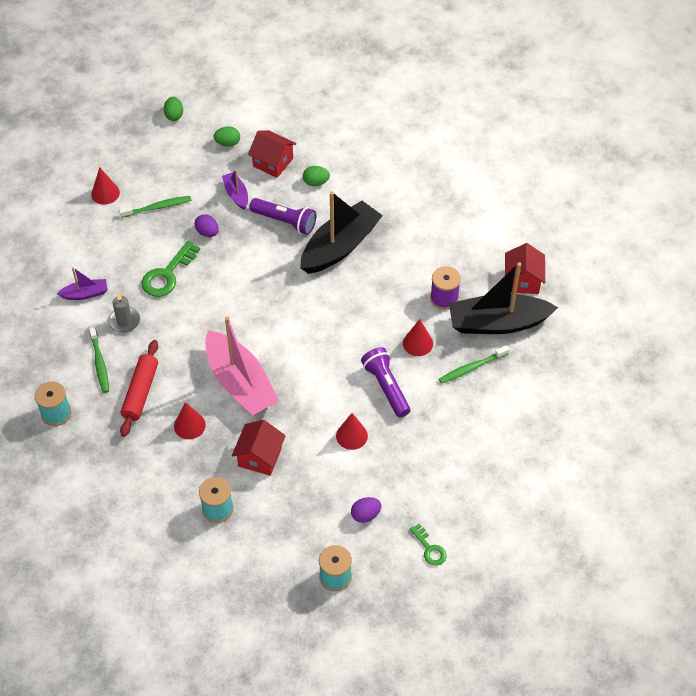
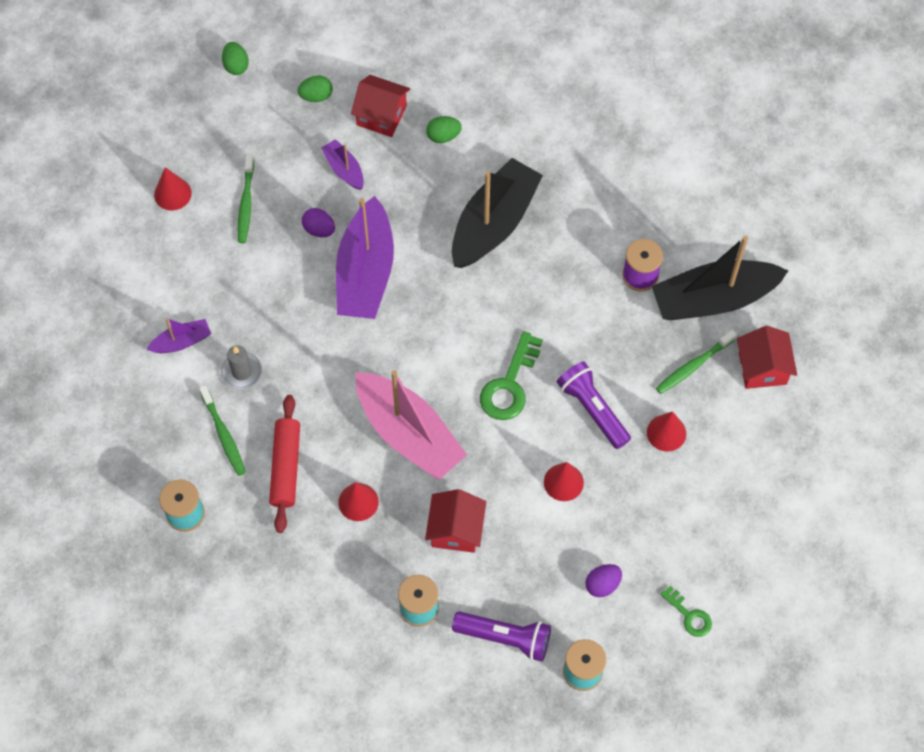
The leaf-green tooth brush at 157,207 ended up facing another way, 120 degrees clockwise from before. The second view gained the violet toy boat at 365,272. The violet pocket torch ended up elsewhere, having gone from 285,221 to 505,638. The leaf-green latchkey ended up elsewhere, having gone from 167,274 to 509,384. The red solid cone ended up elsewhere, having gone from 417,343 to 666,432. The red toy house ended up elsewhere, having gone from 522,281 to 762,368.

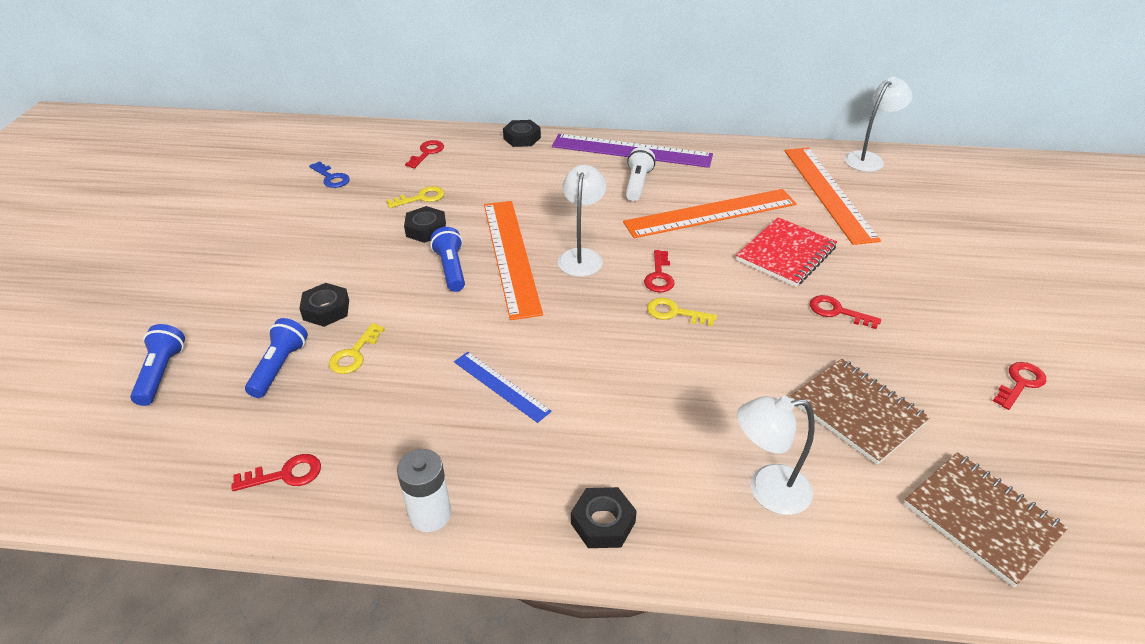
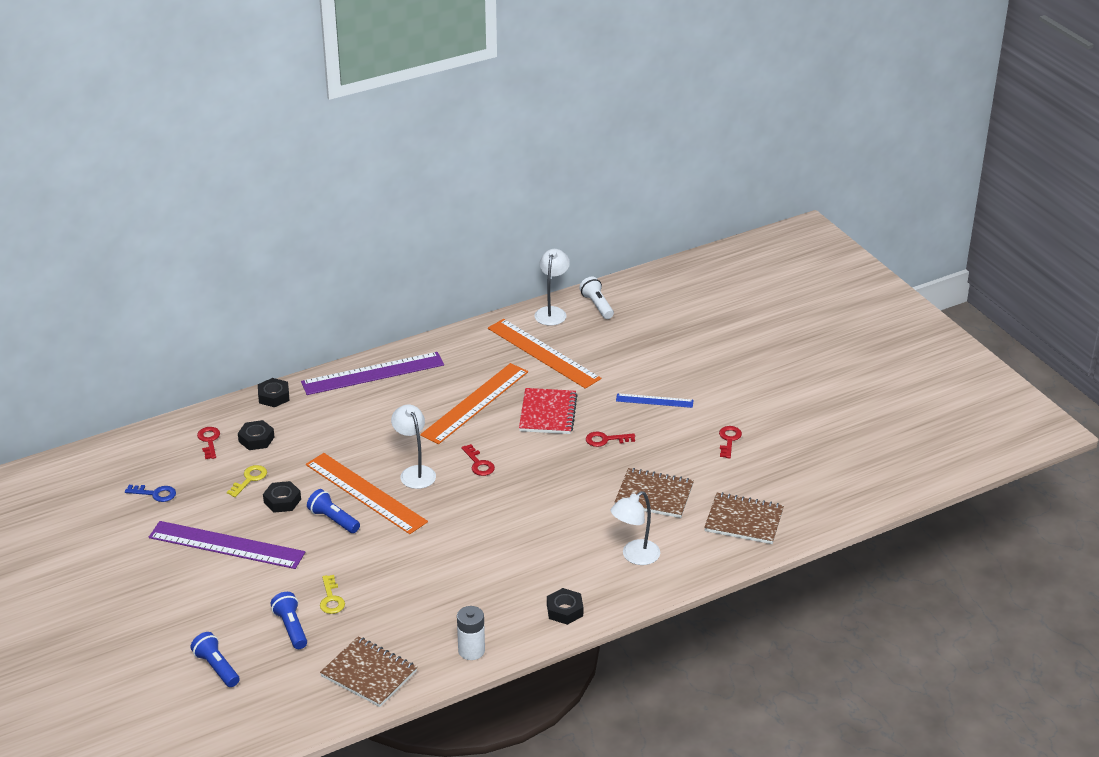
The second view gained the violet straightedge at 226,545. The ebony hex nut ended up elsewhere, having gone from 326,310 to 256,439. Where the red latchkey stood at 285,474, the dark brown notebook came to stand at 369,674. The white pocket torch ended up elsewhere, having gone from 637,184 to 597,305. The cobalt straightedge ended up elsewhere, having gone from 500,386 to 654,401. The second view lost the yellow latchkey at 674,313.

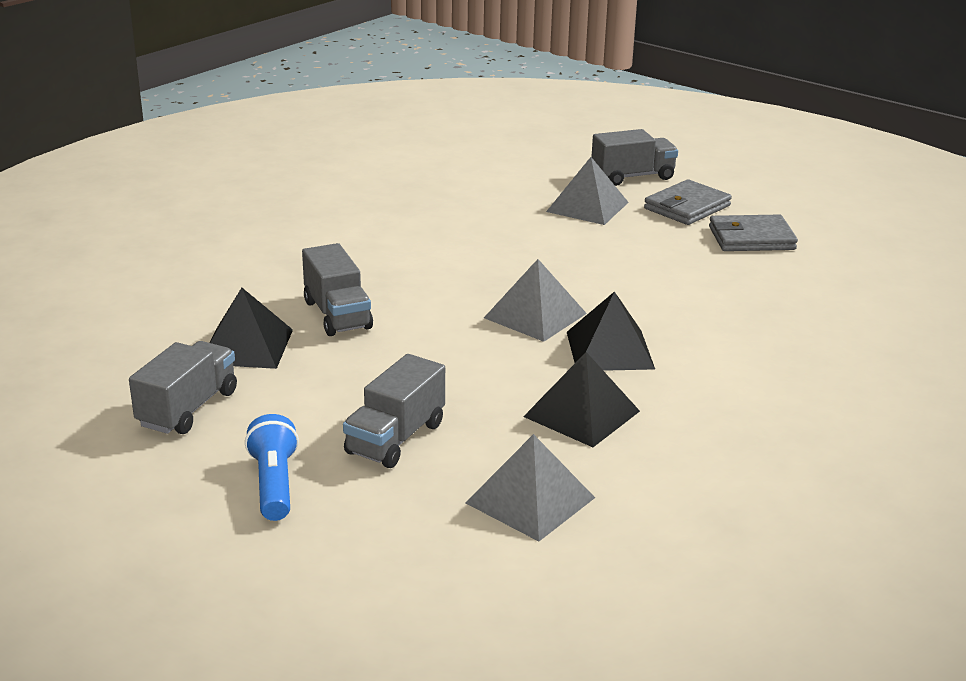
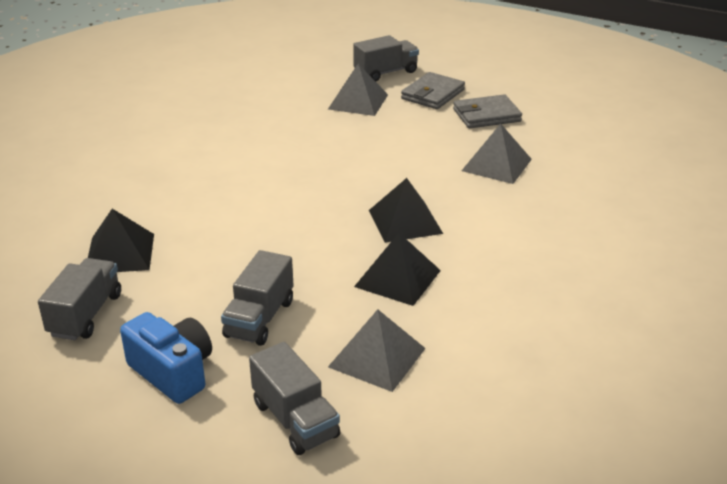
Where the cobalt pocket torch stood at 274,484, the cobalt photo camera came to stand at 173,372. The ash-grey toy truck ended up elsewhere, having gone from 337,315 to 295,420. The ash-grey solid pyramid ended up elsewhere, having gone from 535,315 to 496,164.

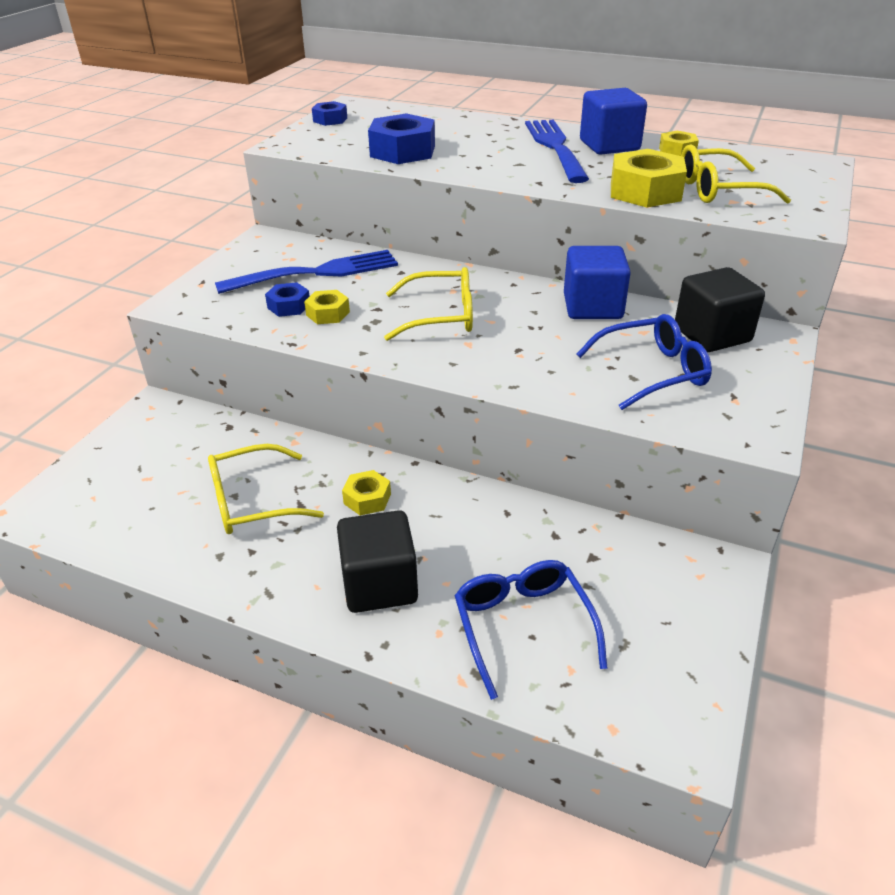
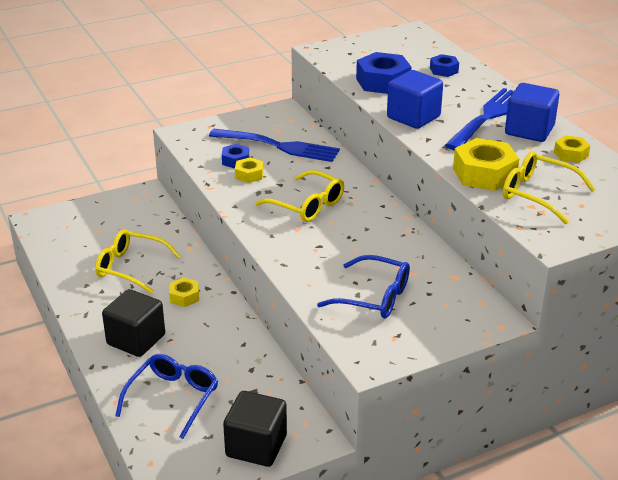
The ebony solid cube ended up elsewhere, having gone from 712,335 to 256,446. The cobalt solid cube ended up elsewhere, having gone from 592,307 to 413,117. The cobalt hex nut ended up elsewhere, having gone from 330,120 to 444,70.

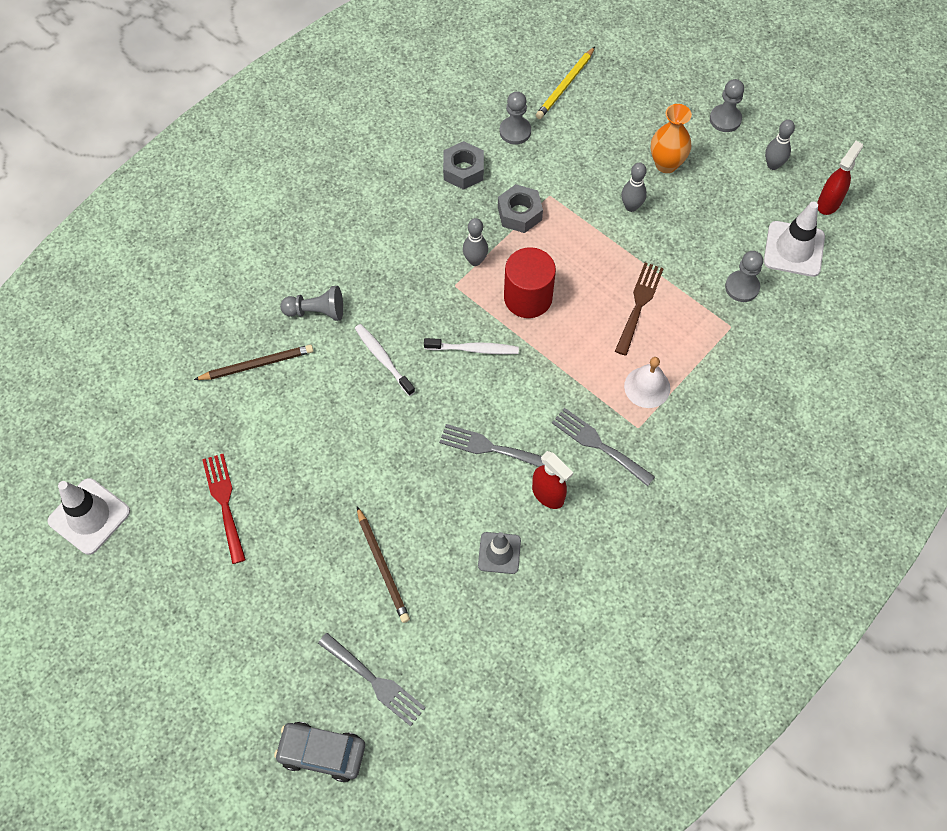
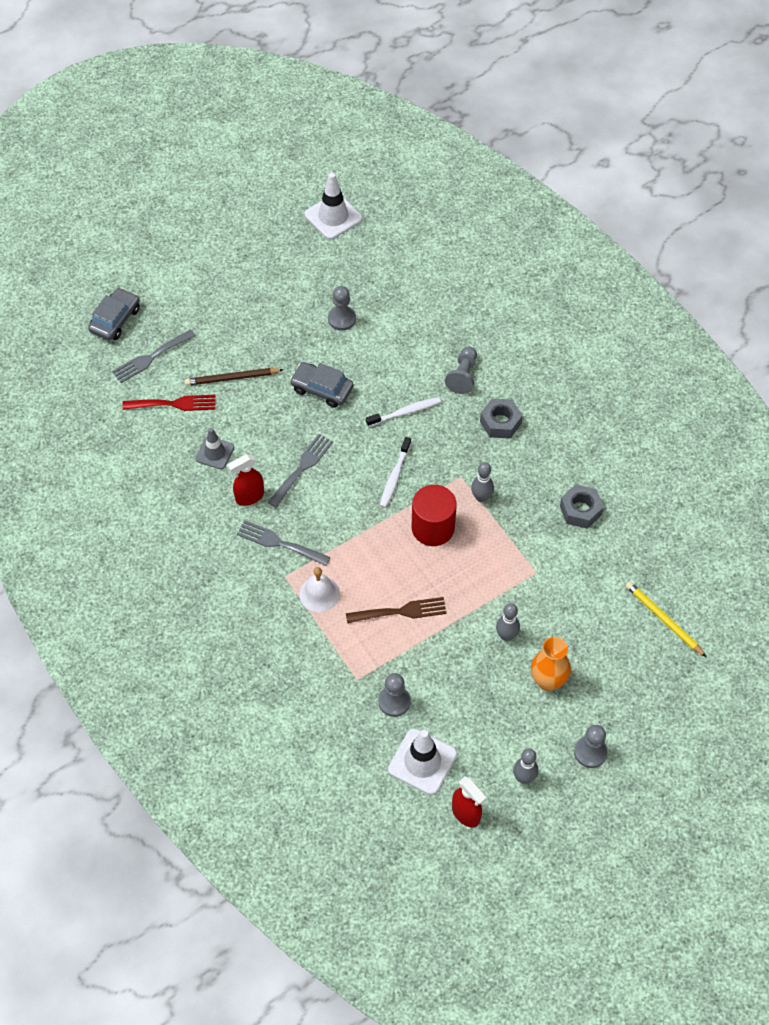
The red table fork ended up elsewhere, having gone from 224,503 to 174,404. The ash-grey table fork at 598,445 ended up facing another way, 120 degrees counterclockwise from before. The second view gained the ash-grey automobile at 322,389. The ash-grey game pawn ended up elsewhere, having gone from 515,131 to 342,319. The dark brown table fork at 639,304 ended up facing another way, 45 degrees counterclockwise from before. The ash-grey hex nut ended up elsewhere, having gone from 519,213 to 500,422. The second view lost the dark brown wooden pencil at 257,364.

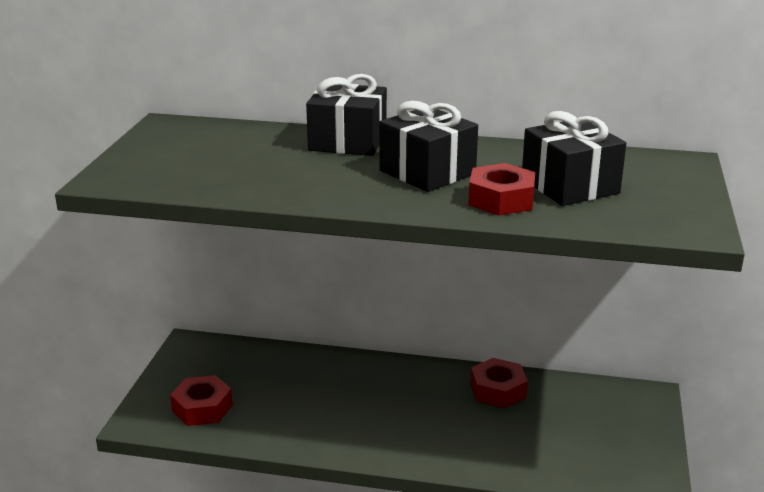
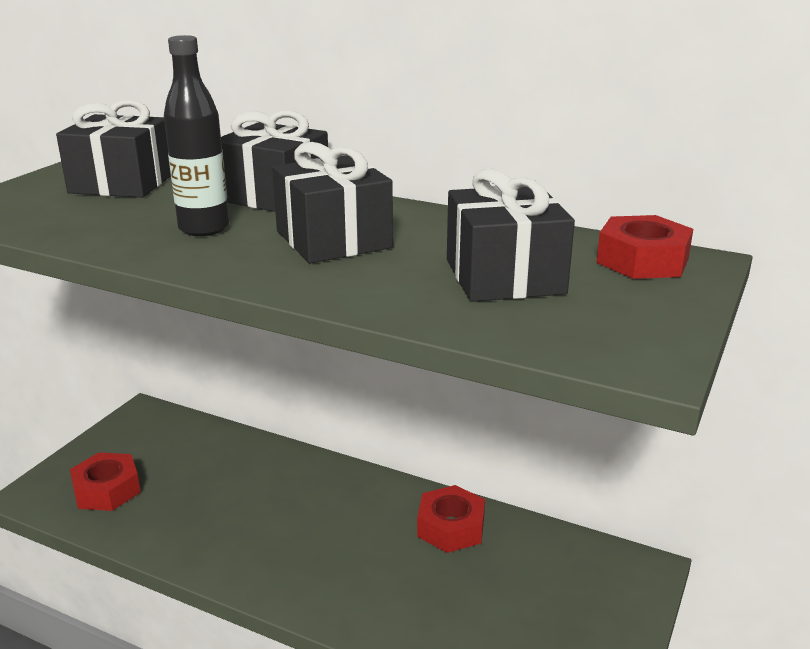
The second view gained the ebony wrapped gift at 122,183. The second view gained the ebony flask at 204,228. The red hex nut ended up elsewhere, having gone from 501,200 to 642,260.

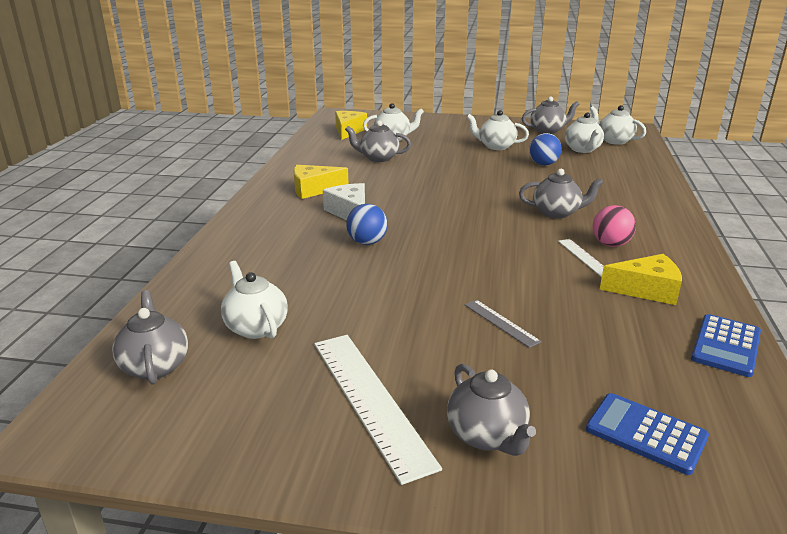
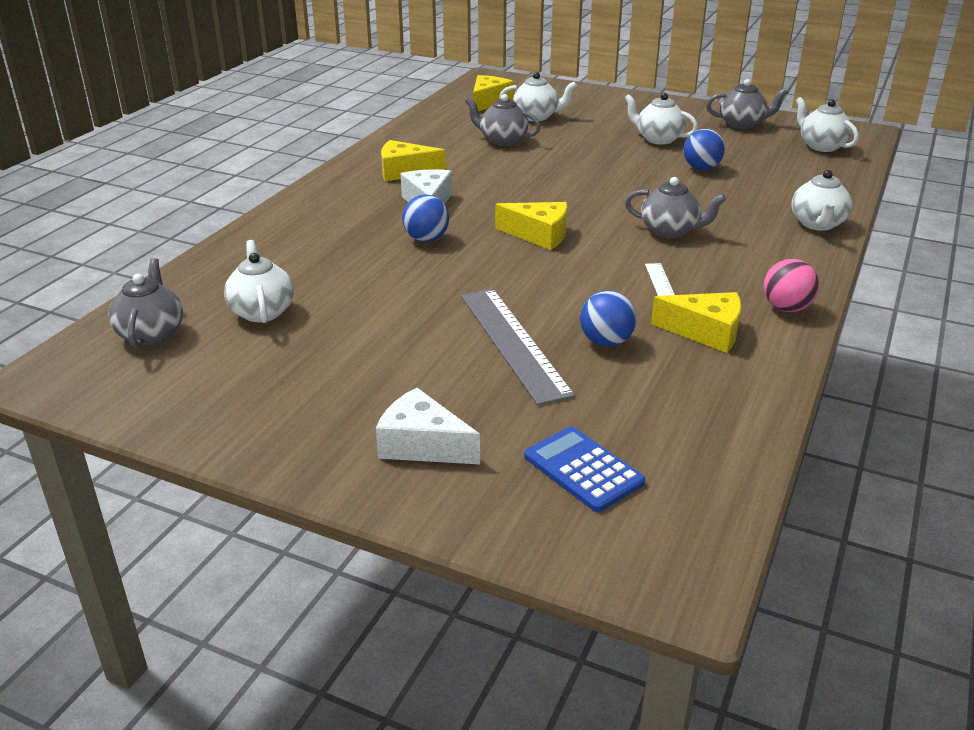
Where the ash-grey teapot stood at 487,436, the white cheese wedge came to stand at 422,444. The size of the ash-grey straightedge at 501,323 changed by a factor of 2.05. The second view gained the yellow cheese wedge at 539,235. The second view gained the cobalt sphere at 606,342. The rosy sphere ended up elsewhere, having gone from 610,244 to 786,308. The white teapot ended up elsewhere, having gone from 582,149 to 817,224. The second view lost the white straightedge at 370,400. The second view lost the cobalt calculator at 726,346.

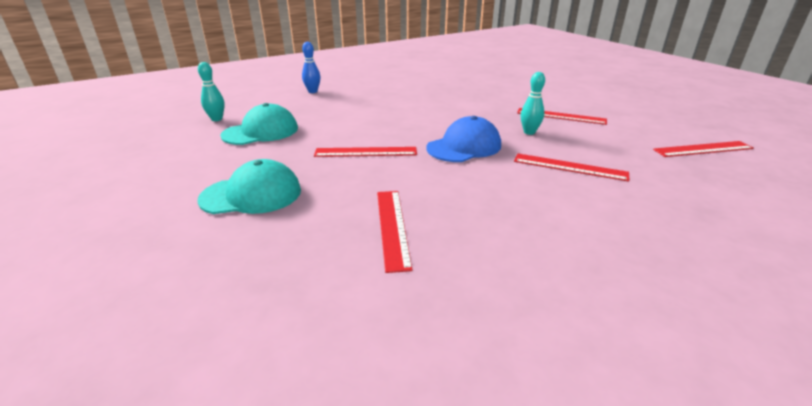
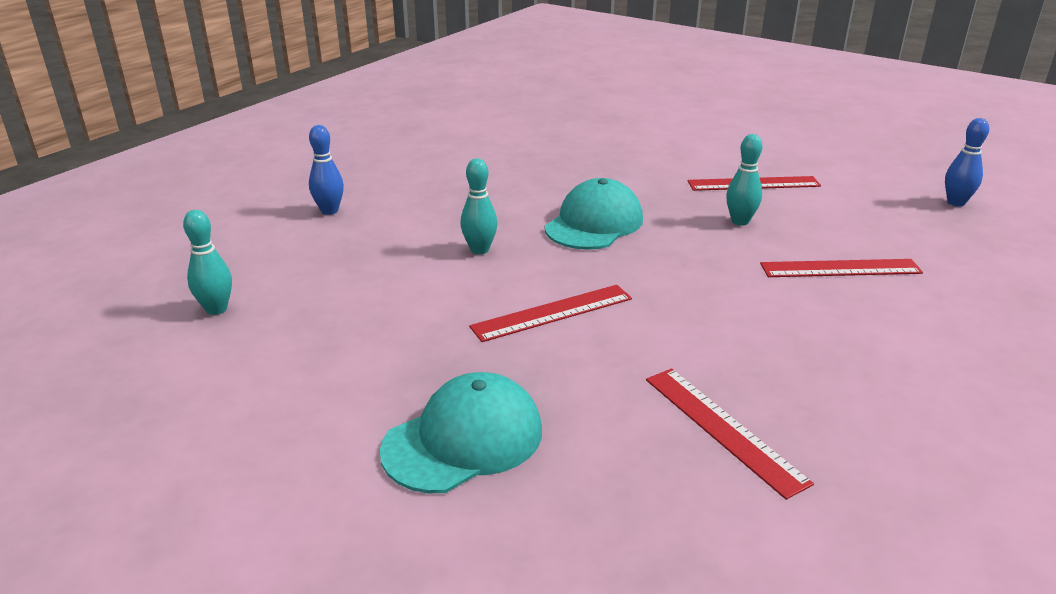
The second view gained the teal tenpin at 479,250. The teal peaked cap ended up elsewhere, having gone from 261,132 to 594,223. Where the red straightedge stood at 703,149, the cobalt tenpin came to stand at 956,202. The second view lost the cobalt peaked cap at 464,147.

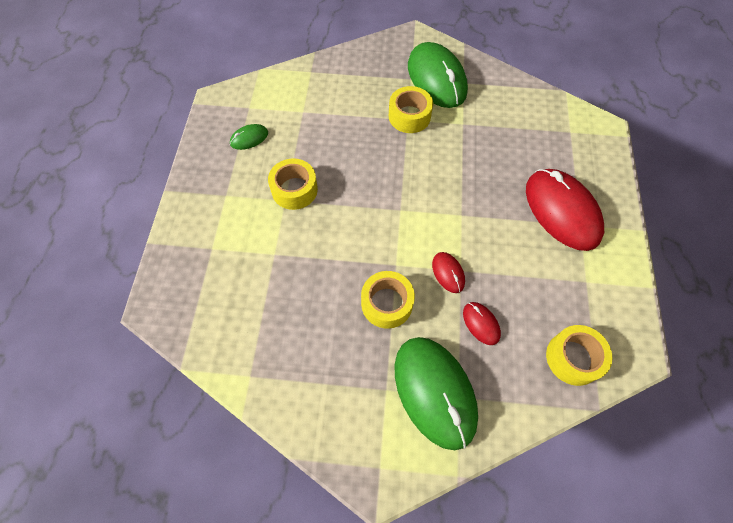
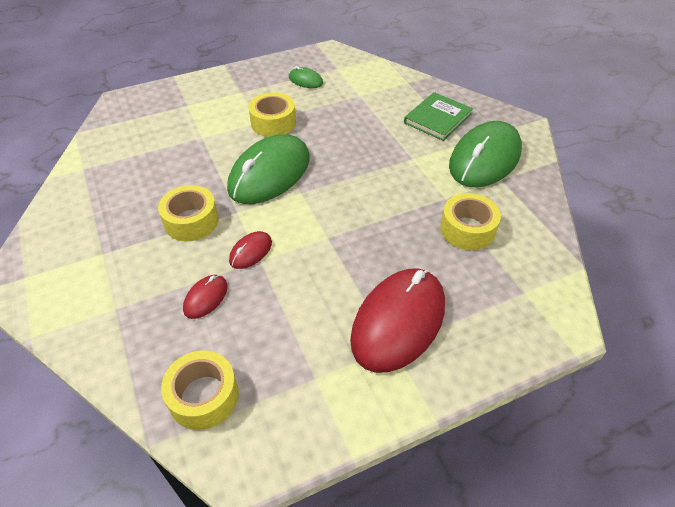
The leaf-green PC mouse ended up elsewhere, having gone from 434,392 to 269,173. The second view gained the leaf-green book at 437,118. The yellow tape ended up elsewhere, having gone from 409,116 to 467,229.

